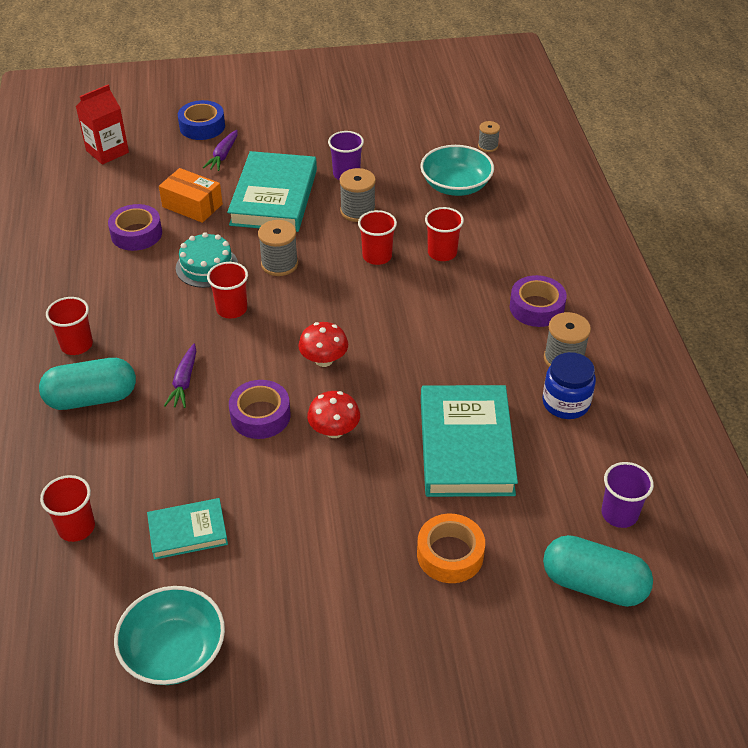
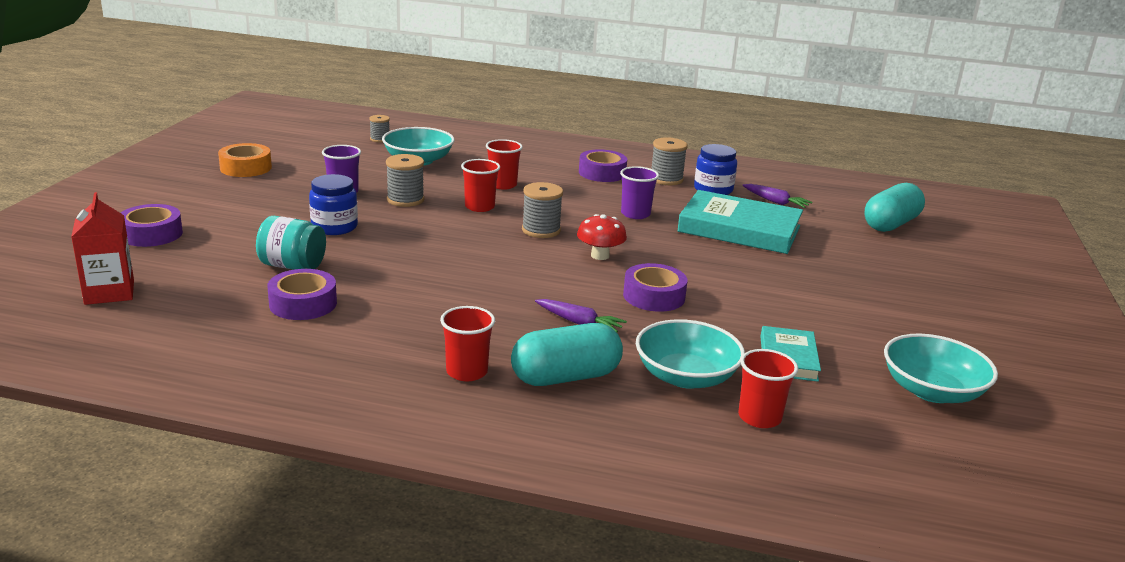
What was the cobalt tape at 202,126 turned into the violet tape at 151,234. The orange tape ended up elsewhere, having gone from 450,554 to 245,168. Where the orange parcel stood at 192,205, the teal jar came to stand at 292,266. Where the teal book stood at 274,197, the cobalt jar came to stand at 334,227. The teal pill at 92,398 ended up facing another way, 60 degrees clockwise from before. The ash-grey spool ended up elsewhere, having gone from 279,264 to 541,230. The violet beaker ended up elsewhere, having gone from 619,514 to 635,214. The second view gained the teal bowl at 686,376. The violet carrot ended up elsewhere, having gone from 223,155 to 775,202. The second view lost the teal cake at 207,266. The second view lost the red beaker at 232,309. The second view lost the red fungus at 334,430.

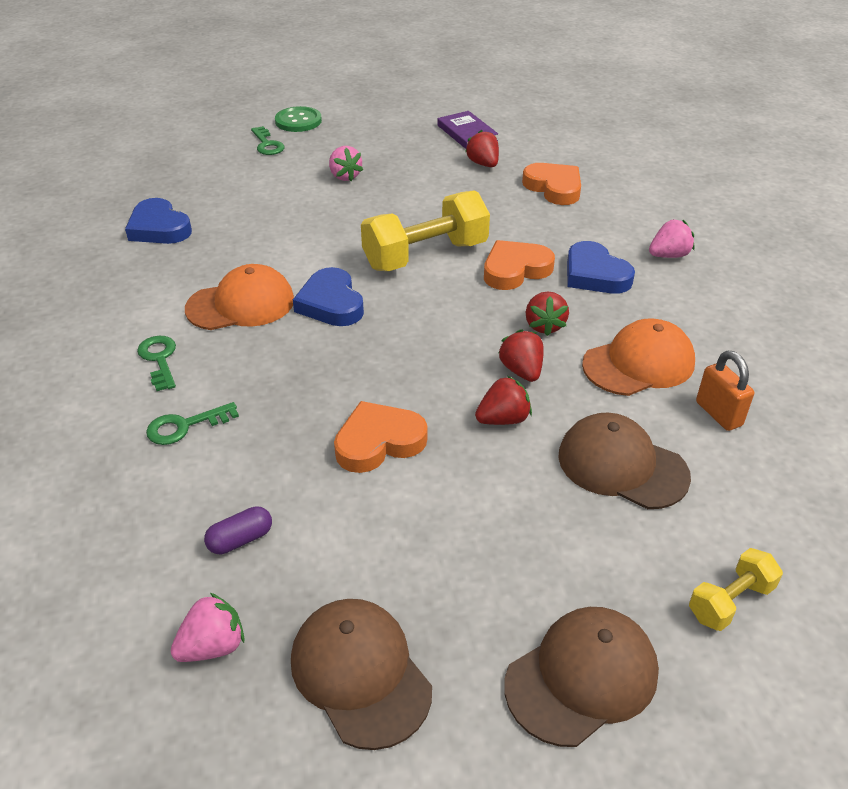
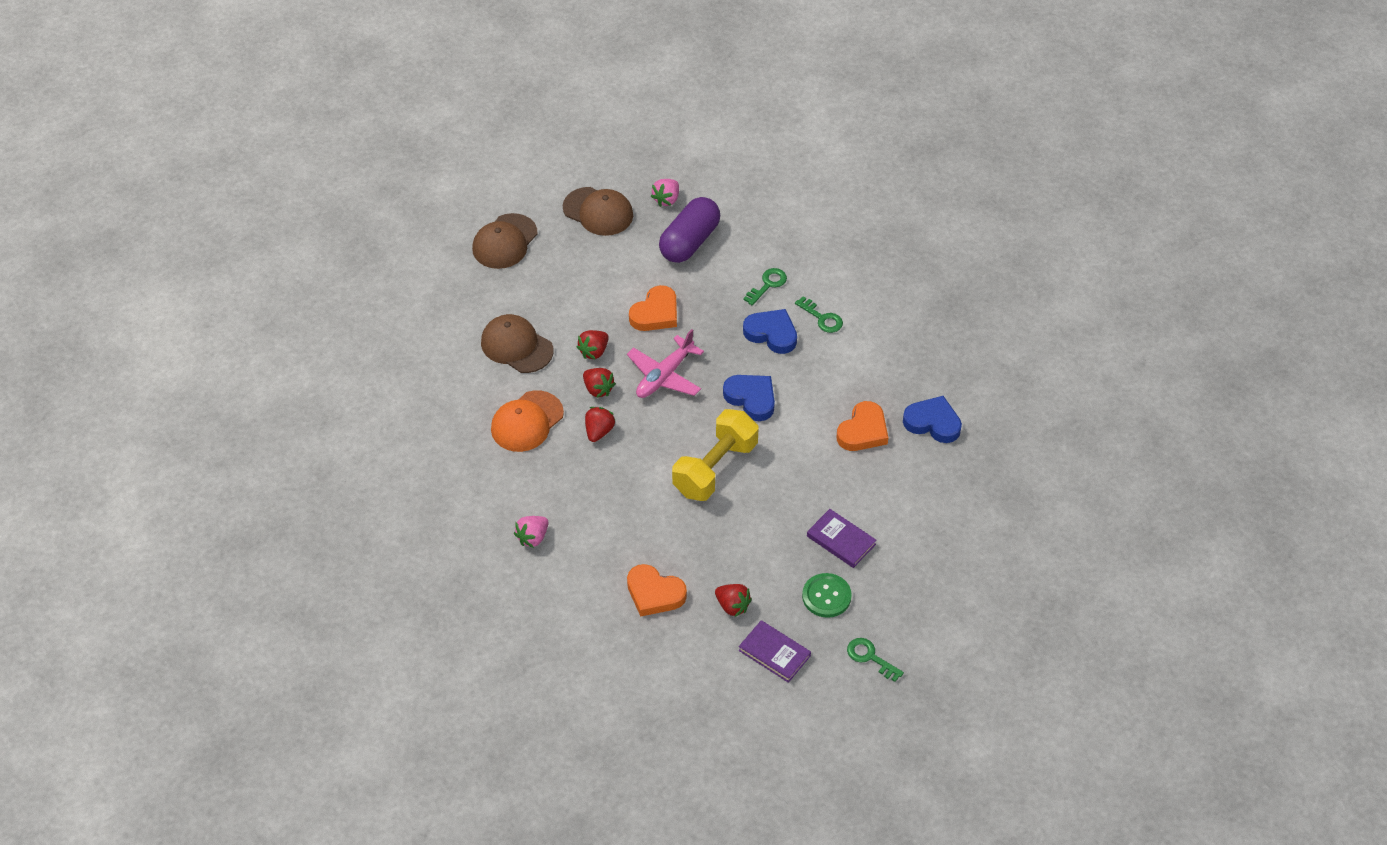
The dark brown peaked cap at 622,465 ended up facing another way, 150 degrees counterclockwise from before. The red berry at 544,326 ended up facing another way, 45 degrees clockwise from before. The second view gained the rosy toy plane at 664,376. The size of the violet pill at 240,540 changed by a factor of 2.28. The cobalt heart ended up elsewhere, having gone from 595,274 to 771,334. The leaf-green button ended up elsewhere, having gone from 298,121 to 826,596. Where the rosy berry stood at 345,176, the violet book came to stand at 841,540. The orange heart ended up elsewhere, having gone from 515,270 to 863,431. The leaf-green latchkey ended up elsewhere, having gone from 267,144 to 870,657. The second view lost the orange peaked cap at 241,304. The second view lost the yellow hand weight at 730,601. The second view lost the orange small lock at 718,414.

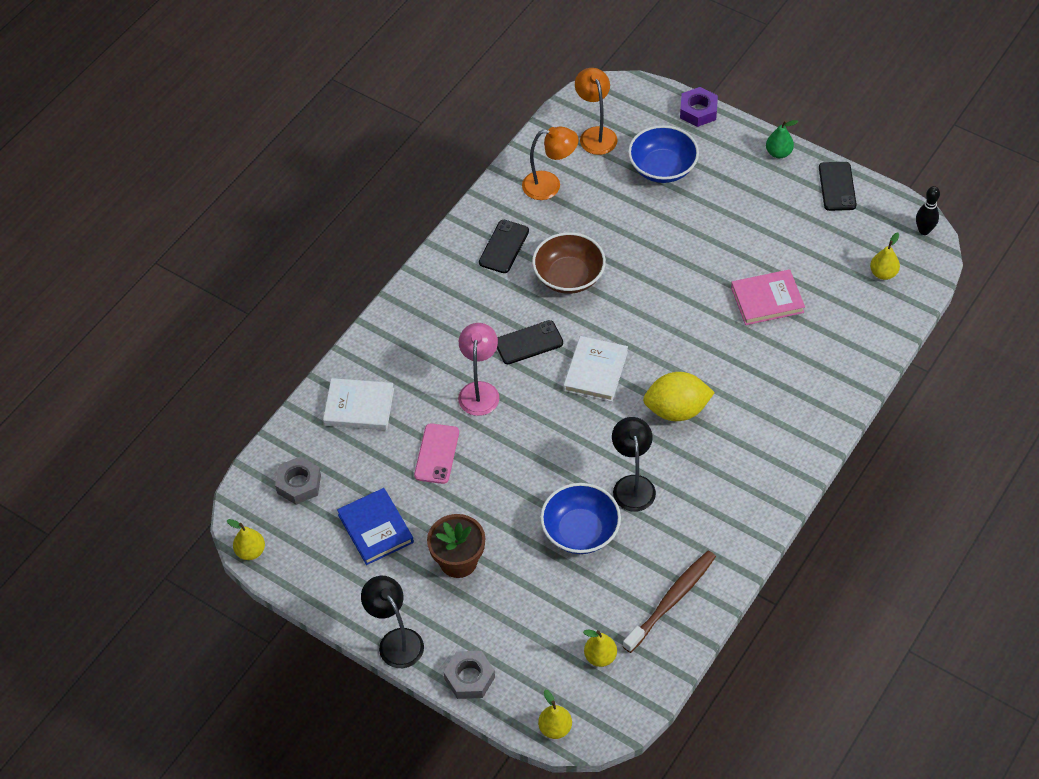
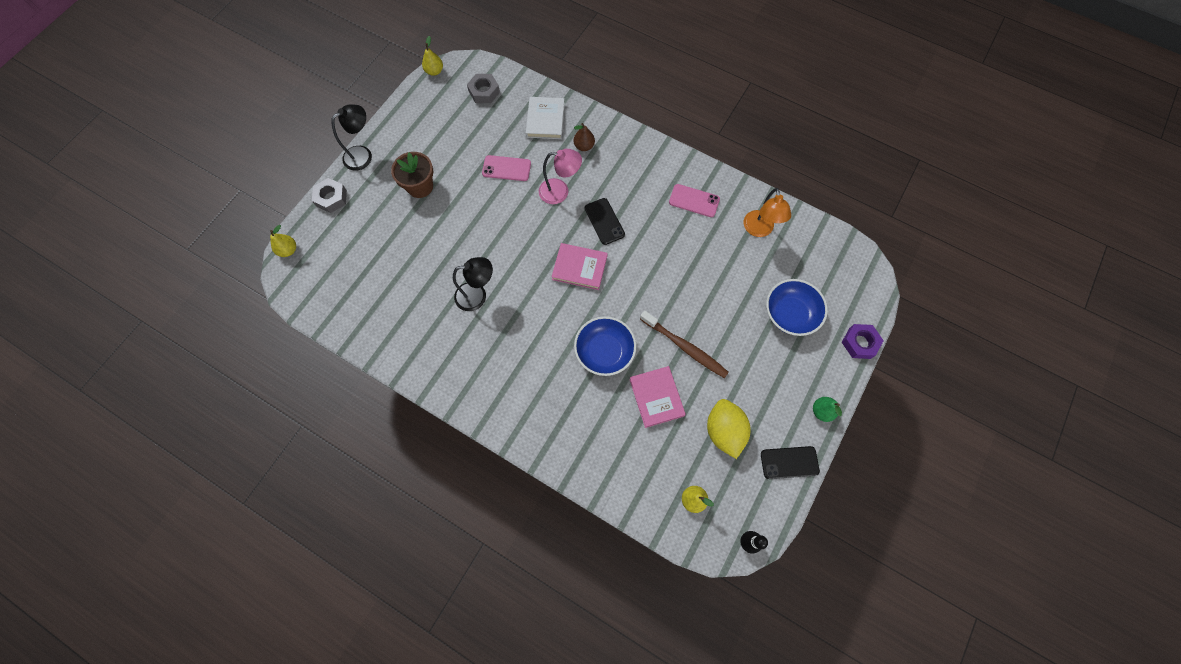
What was the white book at 595,371 turned into the rosy book at 579,268. The second view gained the dark brown pear at 584,146. The cobalt bowl ended up elsewhere, having gone from 580,531 to 604,352. The dark brown tooth brush ended up elsewhere, having gone from 672,600 to 685,347. What was the ebony mobile phone at 504,247 turned into the rosy mobile phone at 694,201. The yellow lemon ended up elsewhere, having gone from 676,410 to 724,431. The second view lost the cobalt book at 375,528. The second view lost the dark brown bowl at 569,276. The second view lost the orange reading lamp at 595,134. The second view lost the yellow pear at 600,657.

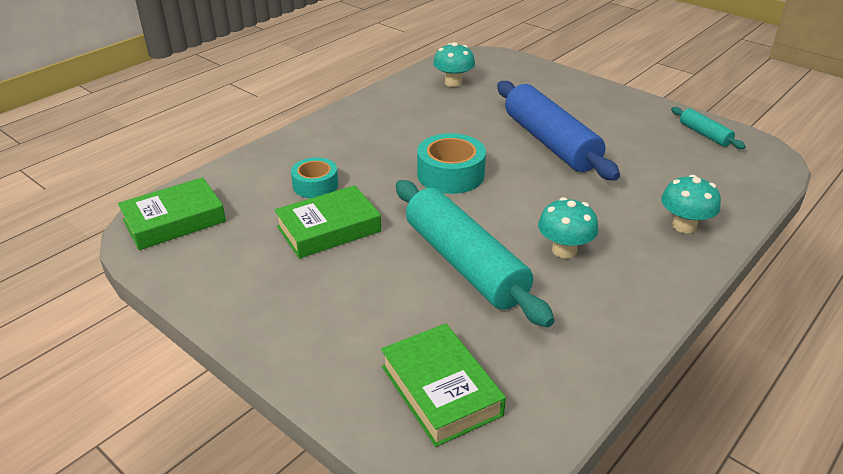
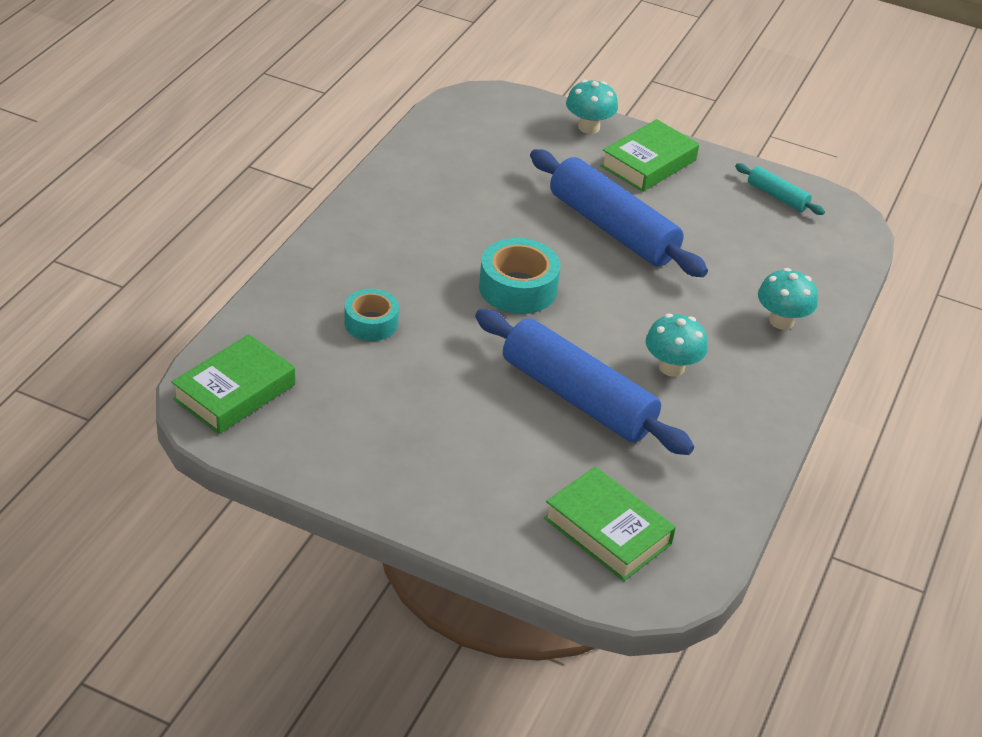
What was the teal pastry roller at 464,264 turned into the cobalt pastry roller at 577,397. The teal fungus ended up elsewhere, having gone from 453,83 to 588,127. The leaf-green book ended up elsewhere, having gone from 329,229 to 648,163.

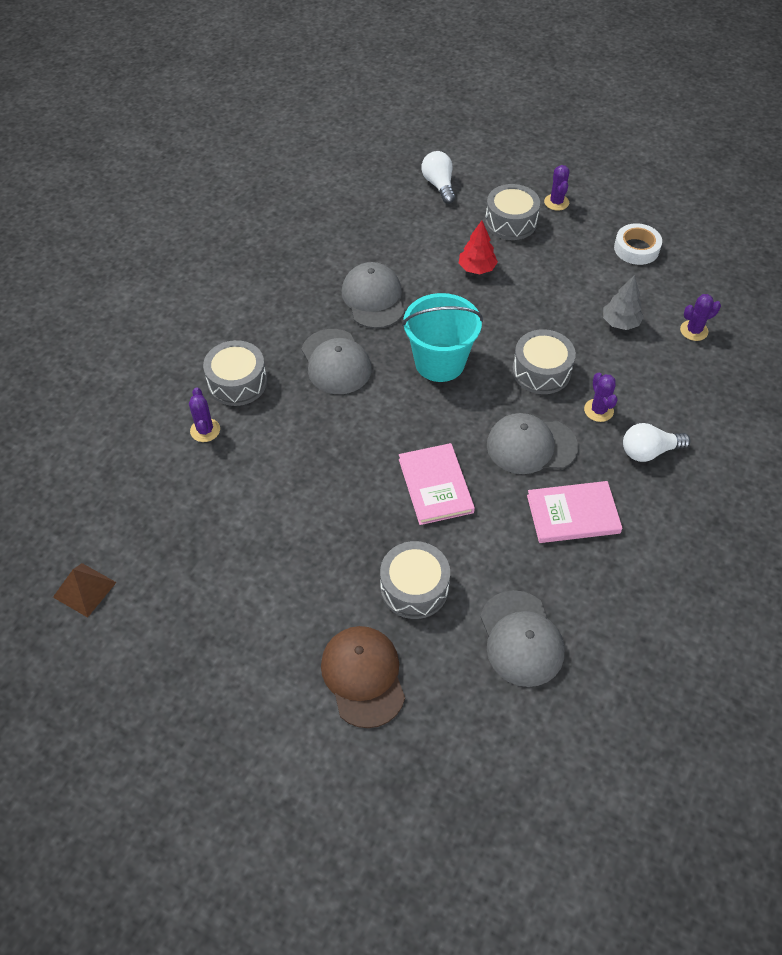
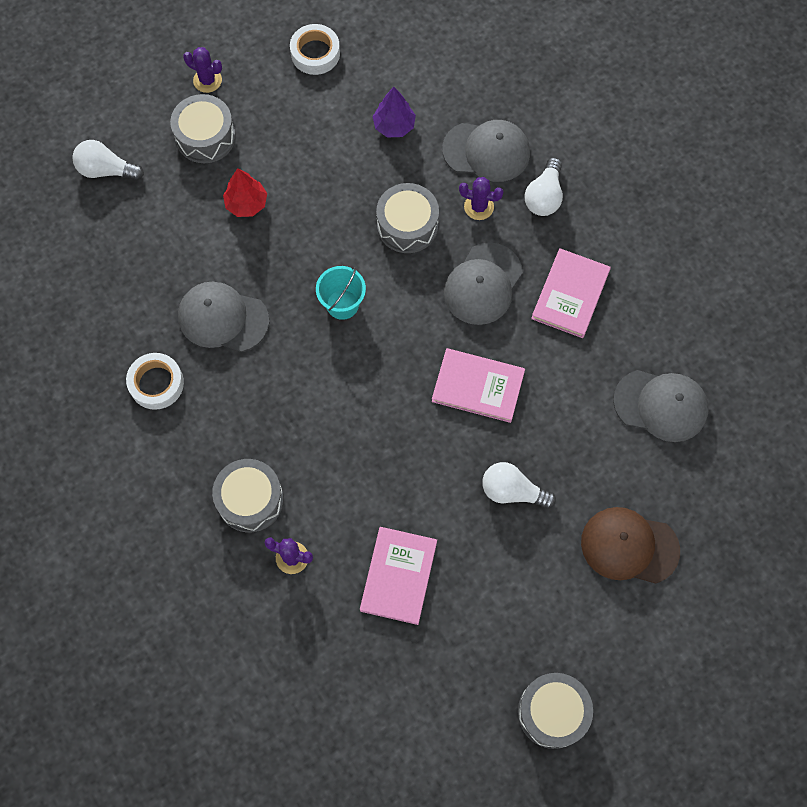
The second view gained the white tape at 156,383. The size of the teal bucket at 439,362 changed by a factor of 0.60. The second view gained the rosy book at 398,576. What was the ash-grey tree at 620,322 turned into the violet tree at 394,126. The ash-grey peaked cap ended up elsewhere, having gone from 336,362 to 486,151. The second view gained the white light bulb at 512,491. The ash-grey toy drum ended up elsewhere, having gone from 414,588 to 552,712. The second view lost the dark brown solid pyramid at 84,589. The second view lost the violet prickly plant at 694,331.

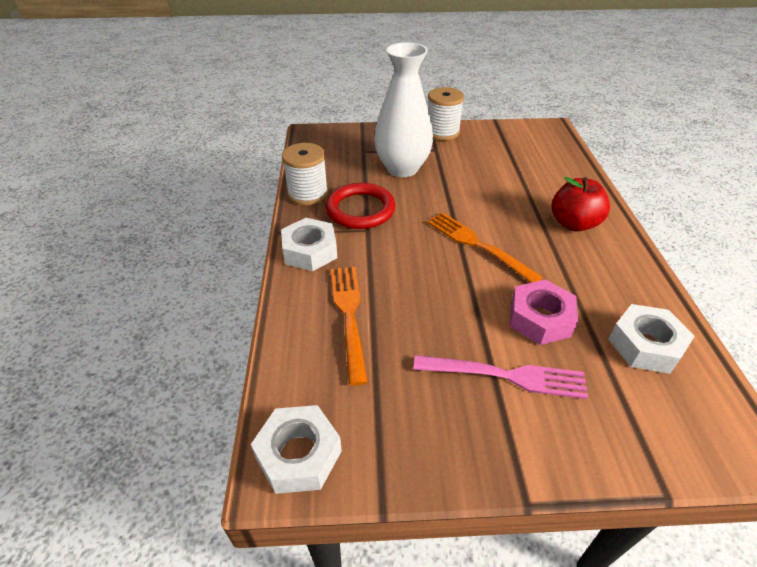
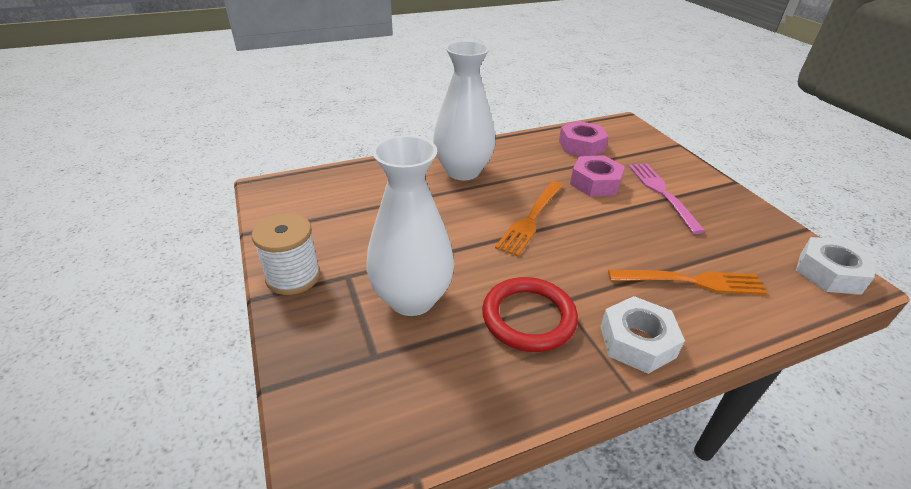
Where the red apple stood at 573,223, the white vase came to stand at 463,171. What was the white hex nut at 645,345 turned into the rosy hex nut at 581,146. The orange table fork at 349,315 ended up facing another way, 150 degrees counterclockwise from before. The second view lost the white spool at 308,194.

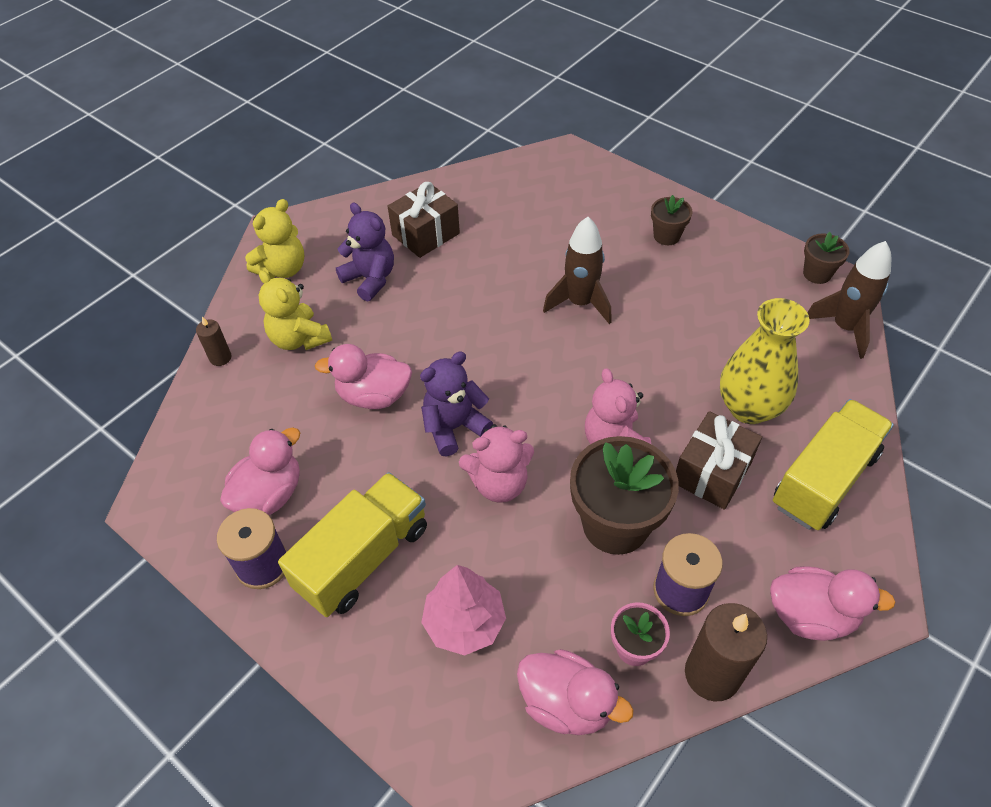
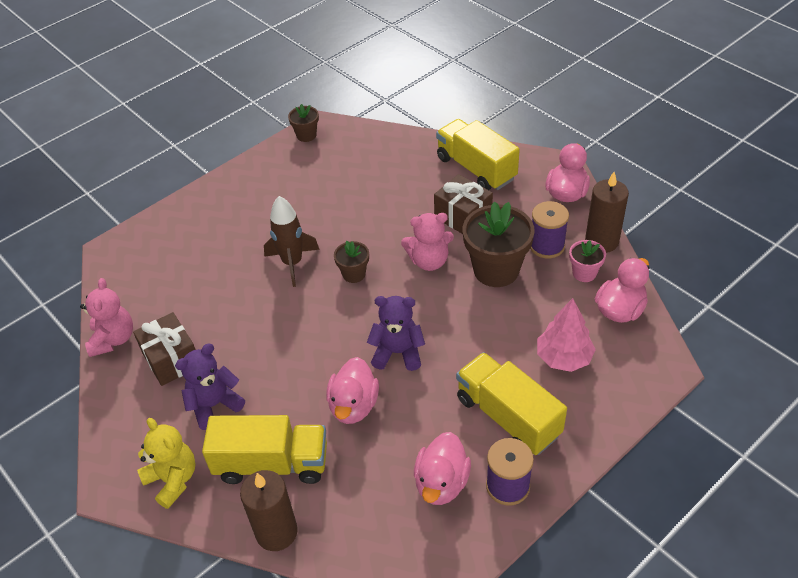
The rosy stuffed bear ended up elsewhere, having gone from 499,483 to 113,339. Where the yellow stuffed bear stood at 299,339, the yellow toy truck came to stand at 272,463. The size of the dark brown wax candle at 220,358 changed by a factor of 1.93. The dark brown plant pot ended up elsewhere, having gone from 666,236 to 354,274. The violet stuffed bear at 454,427 ended up facing another way, 120 degrees clockwise from before. The rosy duck at 269,494 ended up facing another way, 120 degrees counterclockwise from before. The second view lost the yellow vase at 749,408. The second view lost the dark brown toy rocket at 844,328.

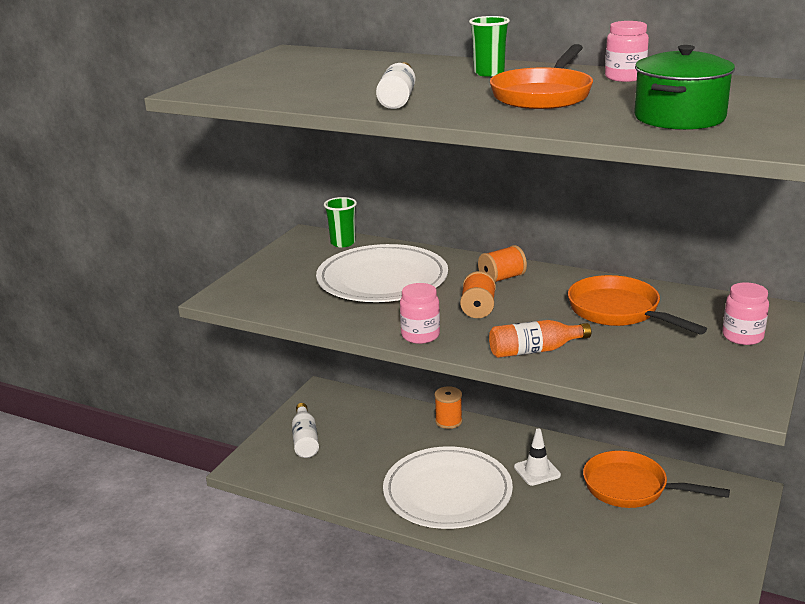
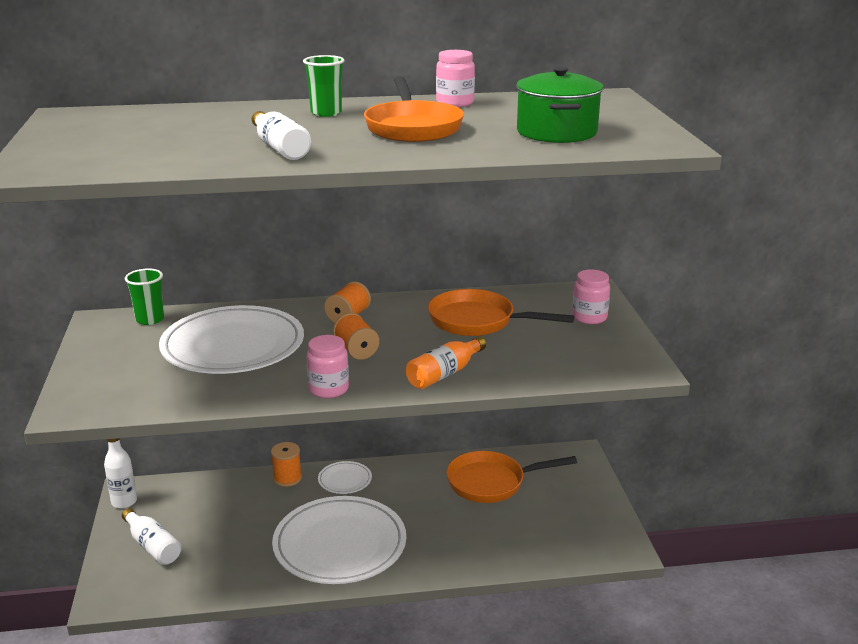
The second view gained the white flask at 124,502. The second view gained the white plate at 345,480. The second view lost the white road cone at 537,471.

